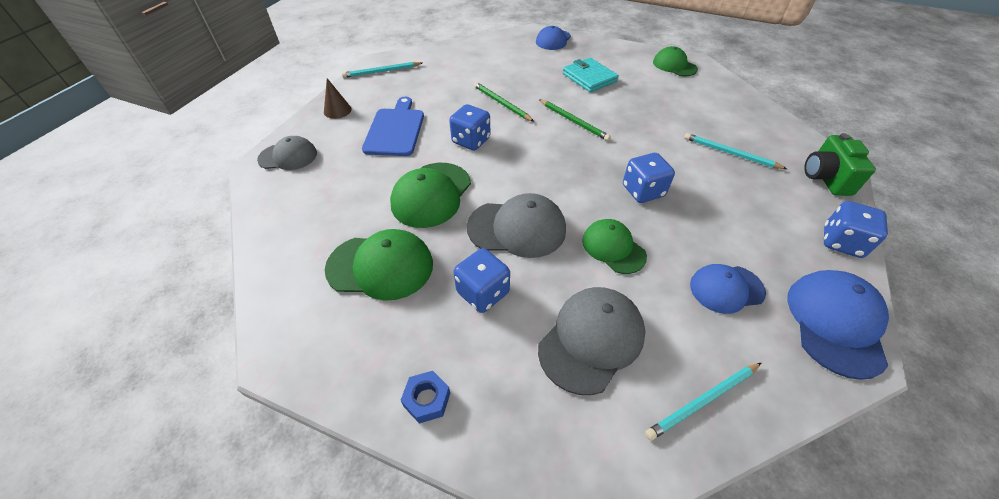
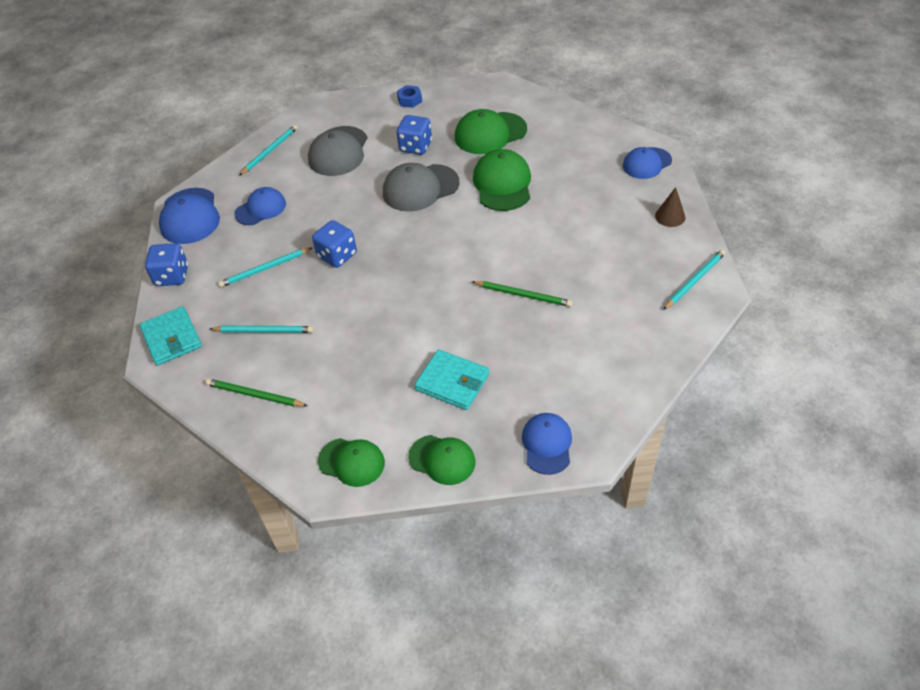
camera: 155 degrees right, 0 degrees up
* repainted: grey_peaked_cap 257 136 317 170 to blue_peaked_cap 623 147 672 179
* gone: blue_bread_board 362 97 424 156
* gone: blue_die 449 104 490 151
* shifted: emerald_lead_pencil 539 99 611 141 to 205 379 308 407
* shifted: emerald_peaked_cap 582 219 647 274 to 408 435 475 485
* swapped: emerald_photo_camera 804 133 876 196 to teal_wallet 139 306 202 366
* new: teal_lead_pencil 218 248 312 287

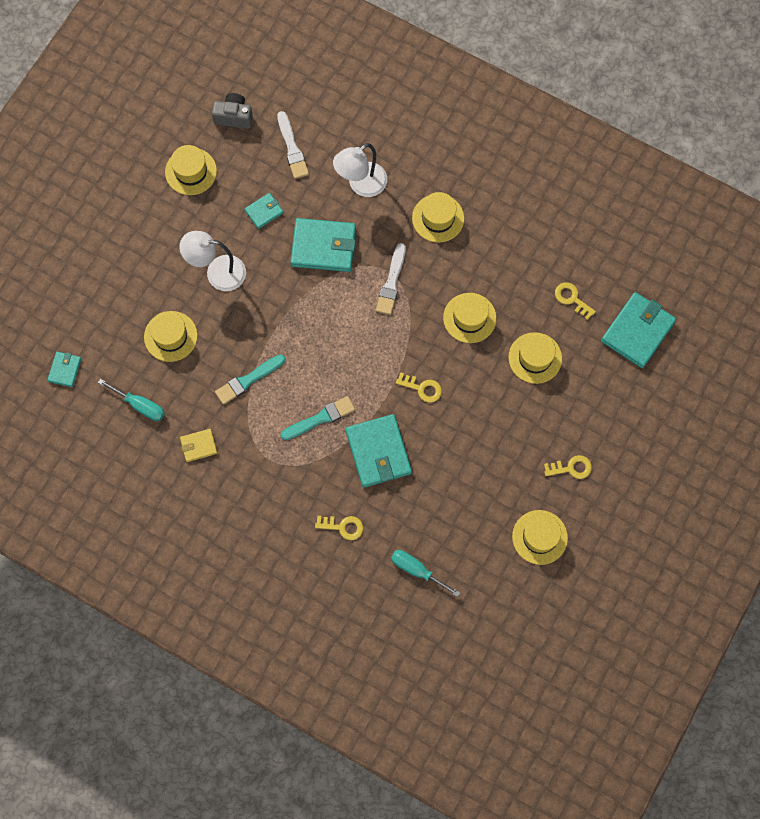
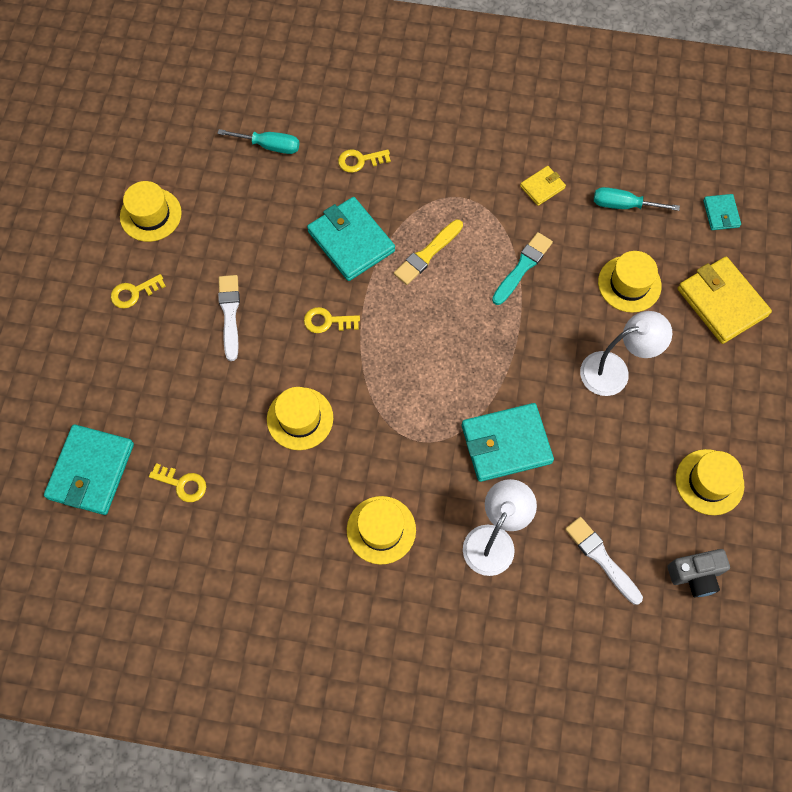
camera: 160 degrees right, 5 degrees down
* gone: teal_wallet 245 193 283 229
* repainted: teal_paint_brush 280 396 355 440 to bright_yellow_paint_brush 394 220 463 285
* shifted: white_paint_brush 376 243 406 315 to 218 275 240 361
* gone: bright_yellow_top_hat 508 332 562 384
* new: bright_yellow_wallet 678 257 772 344

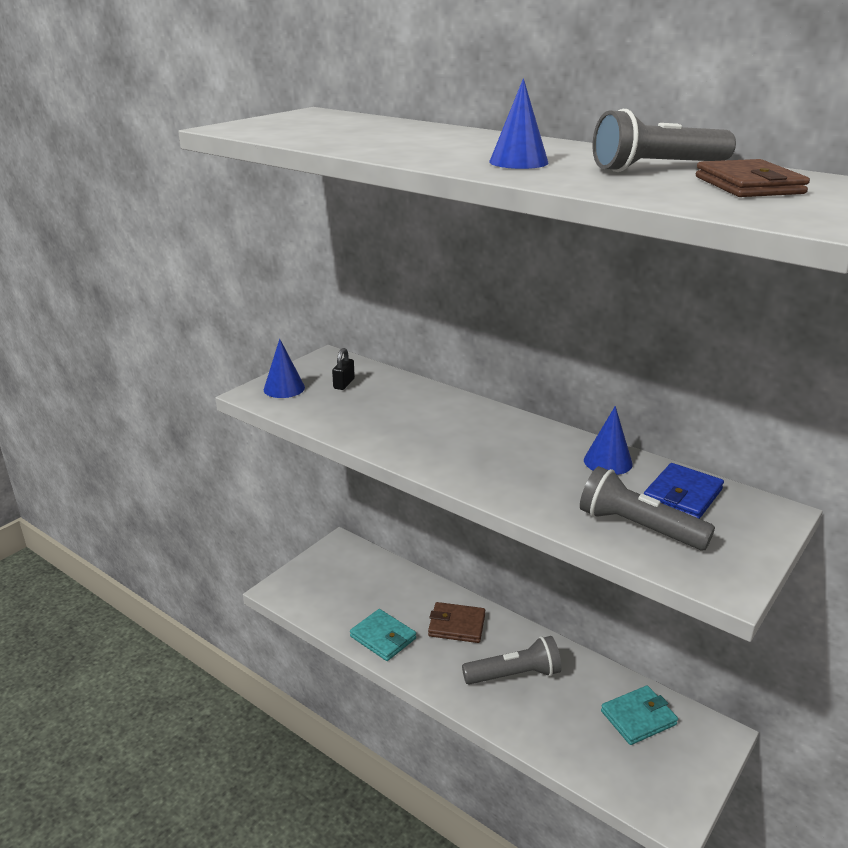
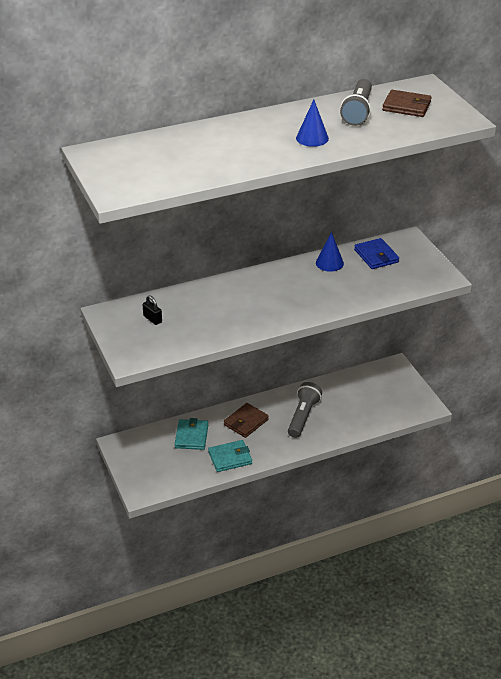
camera: 60 degrees left, 10 degrees up
* gone: blue_cone 264 339 305 398
* gone: grey_pocket_torch 580 466 715 550
* shifted: teal_wallet 601 686 678 745 to 175 418 208 450

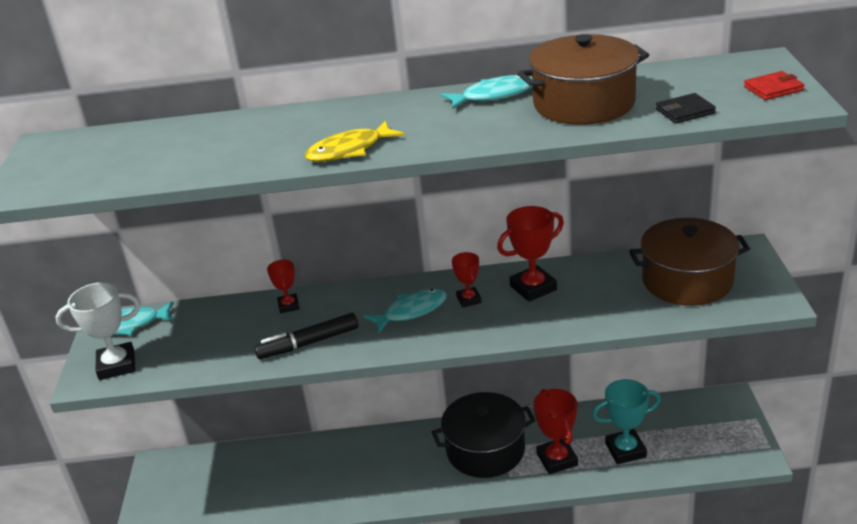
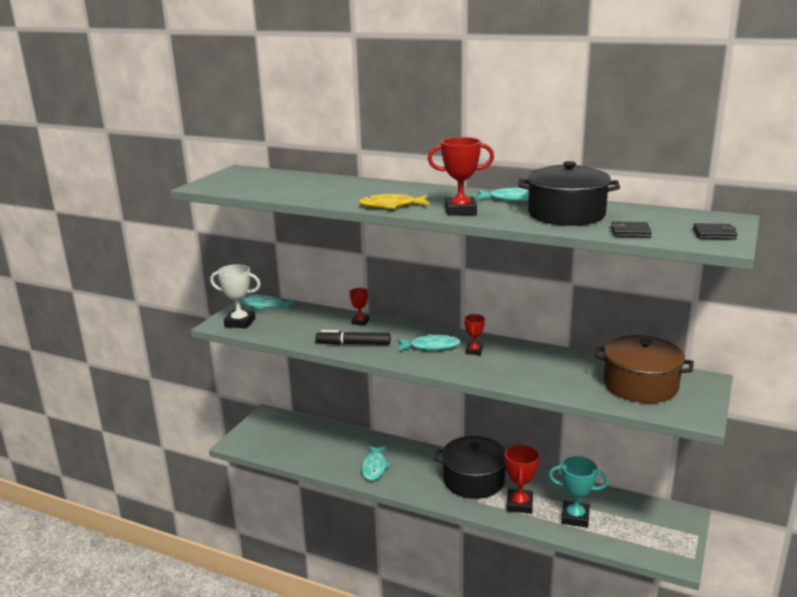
camera: 25 degrees right, 10 degrees down
* shifted: red_trophy 497 206 564 302 to 428 137 494 216
* repainted: dark_brown_stockpot 518 34 649 125 to jet-black_stockpot 518 161 620 226
* repainted: red_wallet 744 71 804 100 to jet-black_wallet 693 223 737 239
* new: teal_fish_figure 361 446 392 480

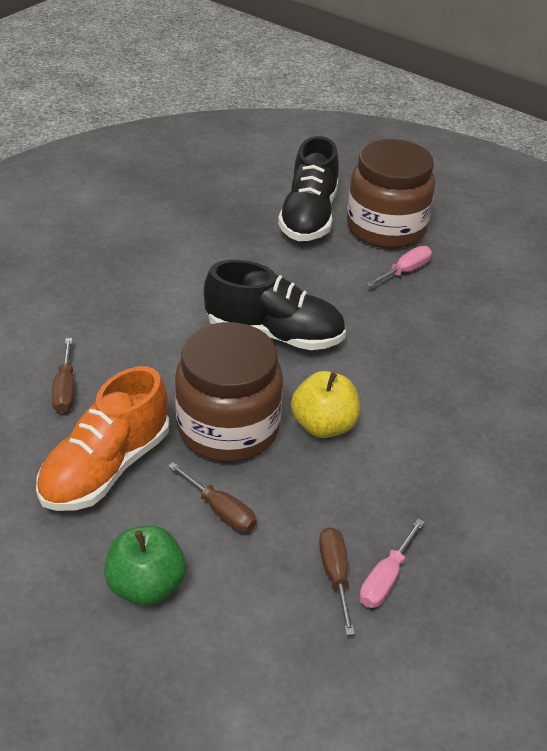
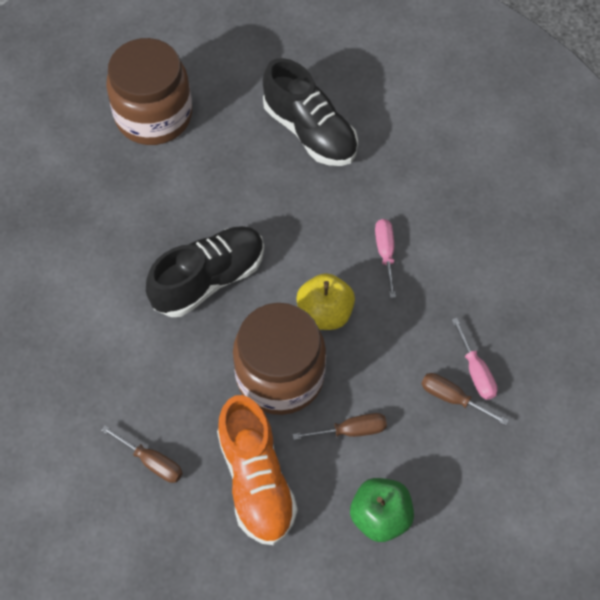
camera: 50 degrees left, 20 degrees up
* shifted: jet-black_lace-up_shoe 278 136 339 241 to 263 58 358 166
* shifted: pink_screwdriver 366 246 432 287 to 375 219 396 298

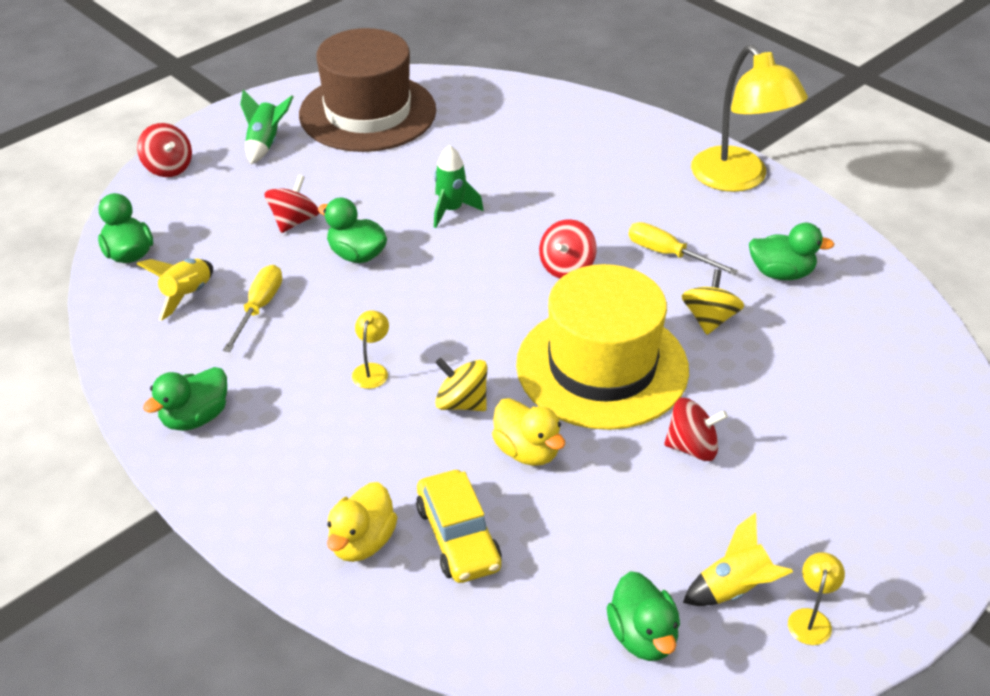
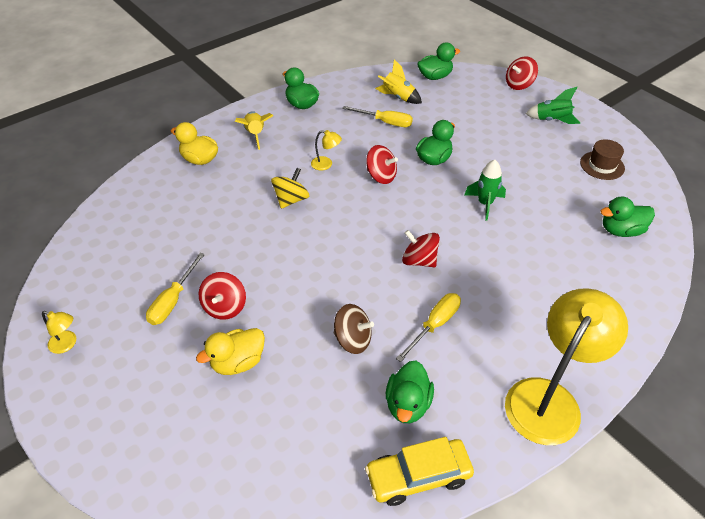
camera: 95 degrees right, 5 degrees up
* shifted: red_spinning_top 264 175 319 233 to 366 145 398 184
* scaled: dark_brown_top_hat 299 28 436 152 = 580 139 625 180 x0.42
* shifted: bright_yellow_automobile 416 470 502 583 to 365 437 474 506
* shifted: bright_yellow_duck 492 398 565 466 to 196 328 265 375
* gone: bright_yellow_top_hat 516 264 689 430
* shifted: emerald_duck 607 571 680 661 to 601 197 655 237
* repainted: bright_yellow_spinning_top 682 269 744 335 to dark_brown_spinning_top 334 304 374 354
* shifted: bright_yellow_toy_rocket 683 513 793 606 to 235 111 273 150
* rotated: bright_yellow_desk_lamp 691 45 808 192 = 505 288 628 445 150 degrees clockwise
* new: bright_yellow_screwdriver 146 253 205 325

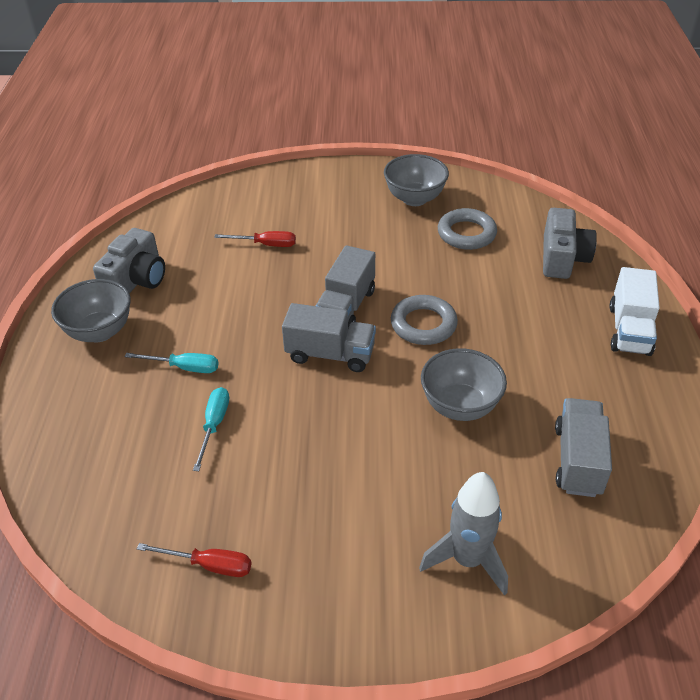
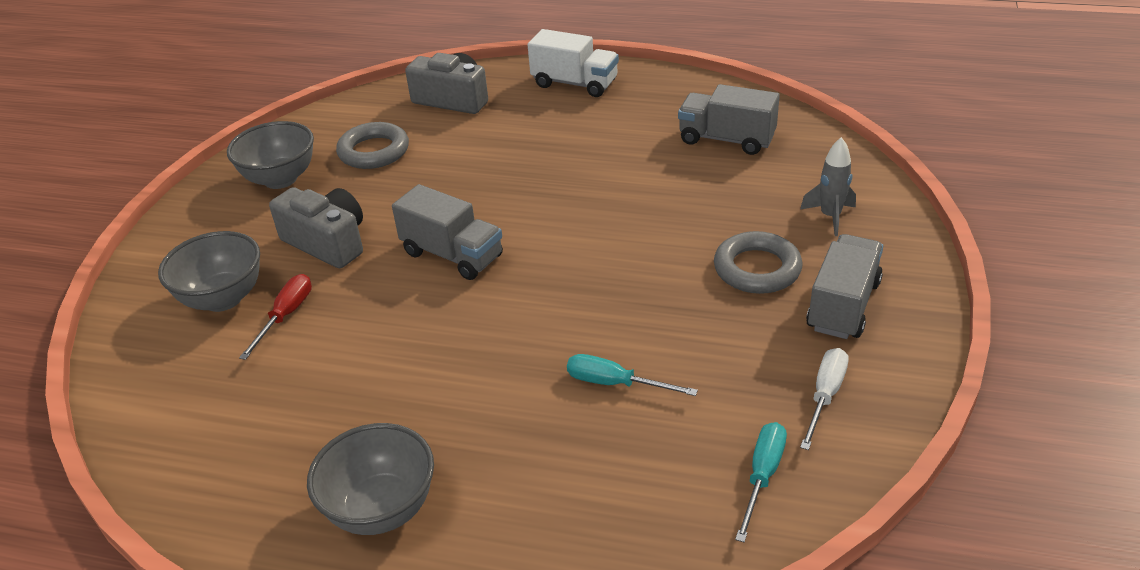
camera: 75 degrees left, 5 degrees down
* shifted: grey_photo_camera 93 228 165 293 to 269 187 363 268
* shifted: teal_screwdriver 125 353 219 373 to 735 422 787 542
* repainted: red_screwdriver 137 543 251 577 to white_screwdriver 800 348 849 450
* shifted: grey_toy_truck 282 303 376 372 to 806 234 883 339
* shifted: grey_ring 391 295 458 345 to 714 231 802 294
* scaled: grey_toy_rocket 419 472 508 596 = 800 137 856 236 x0.66
* shifted: grey_deep_dish 421 348 507 421 to 158 231 260 312

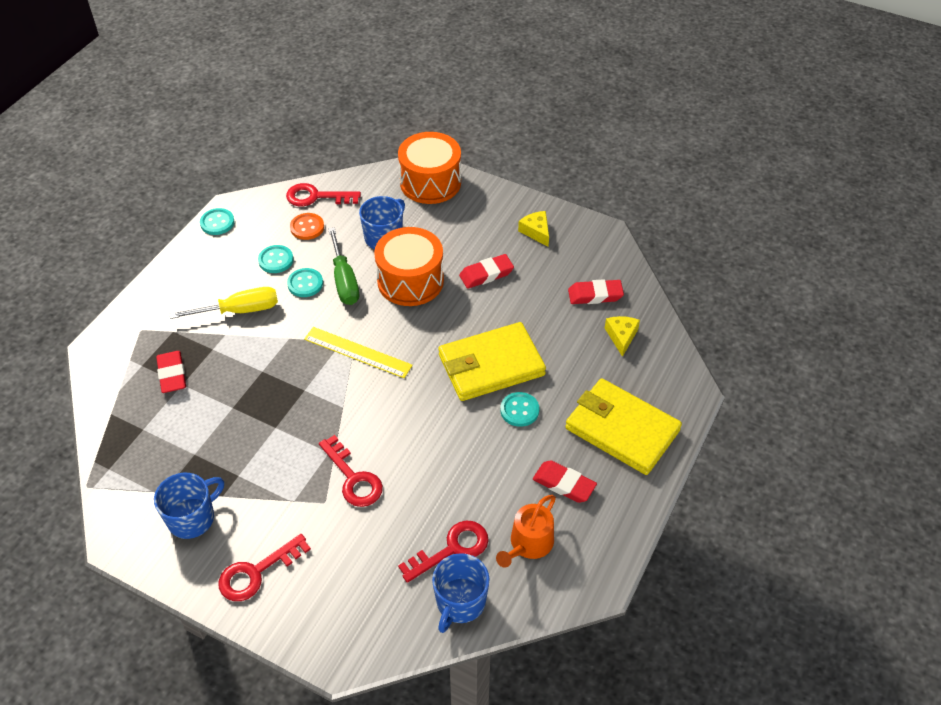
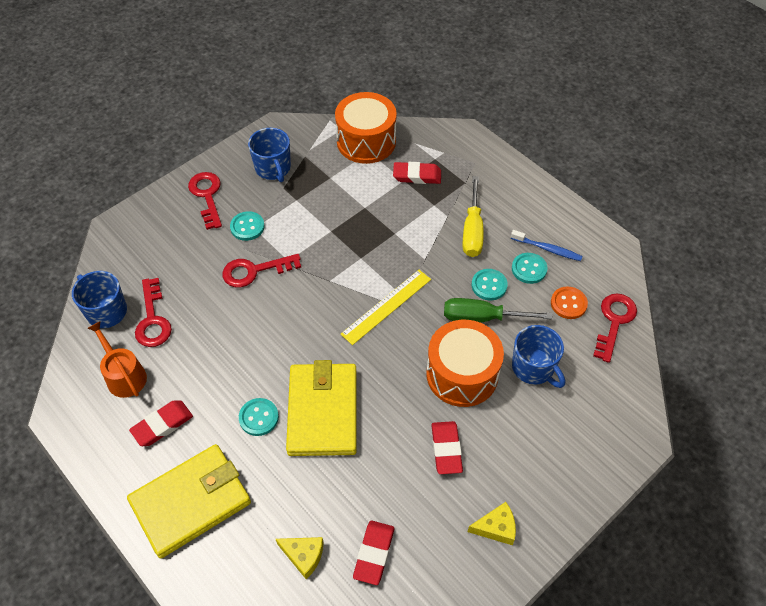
camera: 110 degrees right, 5 degrees up
* shifted: teal_sewing_button 200 208 235 235 to 230 211 265 241
* shifted: orange_drum 398 132 461 204 to 335 92 397 164
* new: blue_dental_brush 511 230 583 261

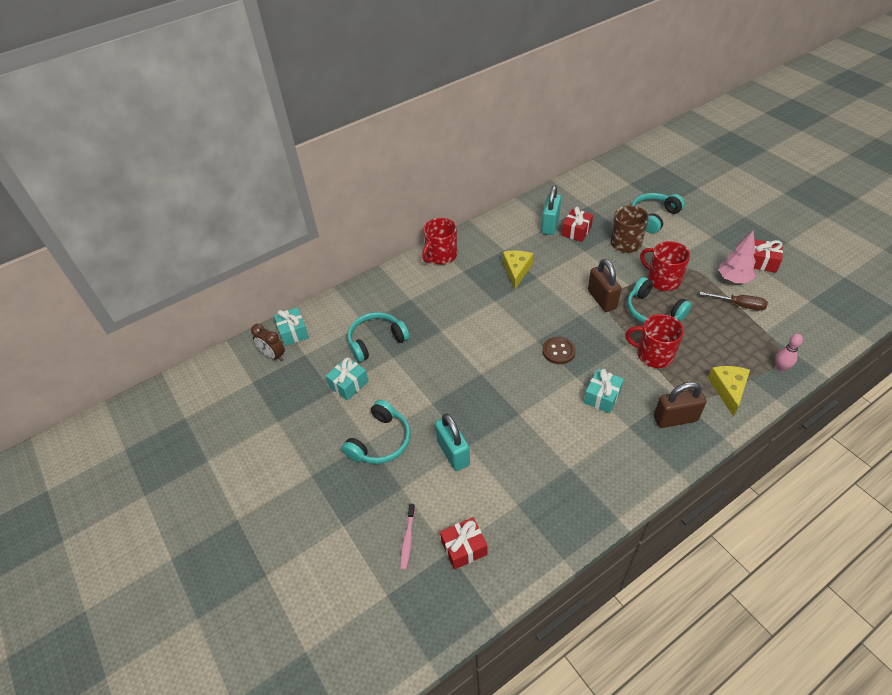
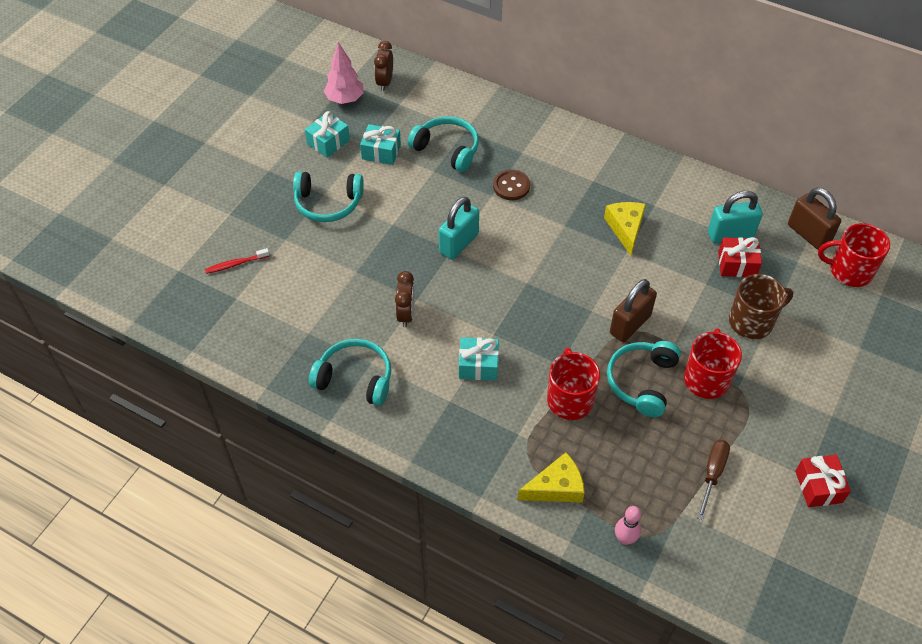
camera: 60 degrees right, 5 degrees up
* shifted: teal_gift 274 307 309 346 to 305 111 350 158
* repainted: pink_dental_brush 400 504 415 570 to red_dental_brush 205 248 270 274
* shifted: red_coffee_mug 422 218 457 265 to 818 223 890 287
* shifted: teal_lock 435 413 470 471 to 439 197 479 260
* gone: red_gift 440 517 487 570
* rotated: bright_yellow_cheese 503 251 533 290 = 604 202 646 256 75 degrees counterclockwise
* shifted: dark_brown_sewing_button 542 337 576 364 to 493 170 530 200
* shifted: teal_over-ear_headphones 631 193 685 234 to 309 339 391 406
* shifted: dark_brown_lock 654 382 706 428 to 788 188 841 250
* rotated: dark_brown_screwdriver 700 292 768 311 = 697 440 730 520 150 degrees counterclockwise
* shifted: pink_tree 718 231 756 283 to 324 42 364 104
* new: dark_brown_bedside_clock 395 271 415 327

